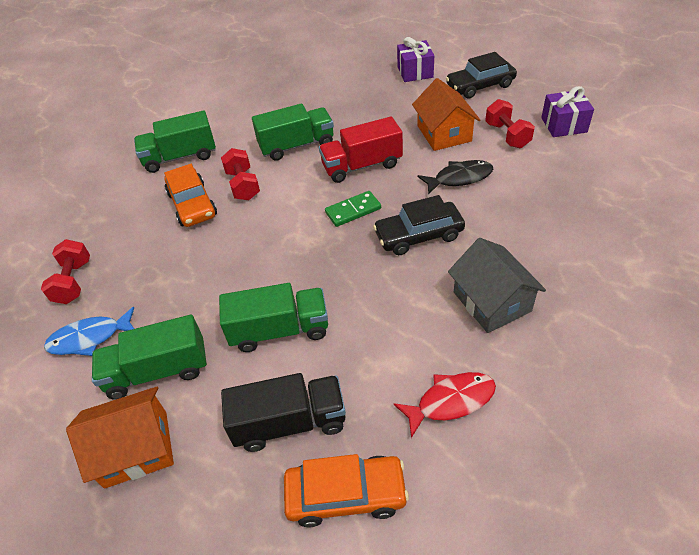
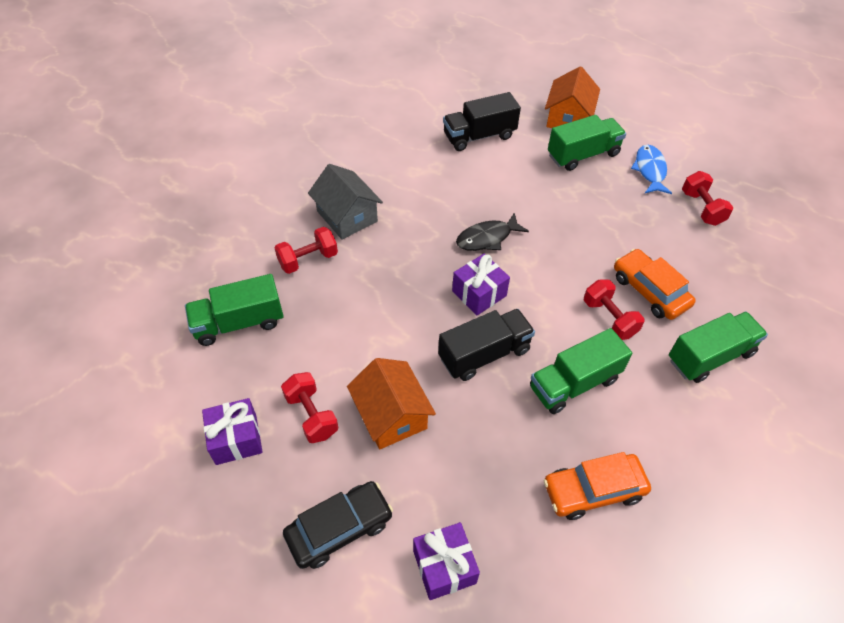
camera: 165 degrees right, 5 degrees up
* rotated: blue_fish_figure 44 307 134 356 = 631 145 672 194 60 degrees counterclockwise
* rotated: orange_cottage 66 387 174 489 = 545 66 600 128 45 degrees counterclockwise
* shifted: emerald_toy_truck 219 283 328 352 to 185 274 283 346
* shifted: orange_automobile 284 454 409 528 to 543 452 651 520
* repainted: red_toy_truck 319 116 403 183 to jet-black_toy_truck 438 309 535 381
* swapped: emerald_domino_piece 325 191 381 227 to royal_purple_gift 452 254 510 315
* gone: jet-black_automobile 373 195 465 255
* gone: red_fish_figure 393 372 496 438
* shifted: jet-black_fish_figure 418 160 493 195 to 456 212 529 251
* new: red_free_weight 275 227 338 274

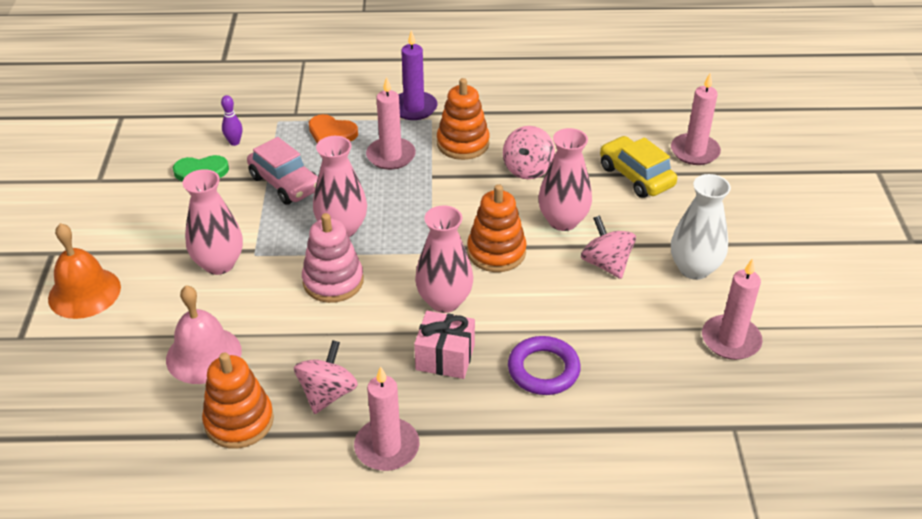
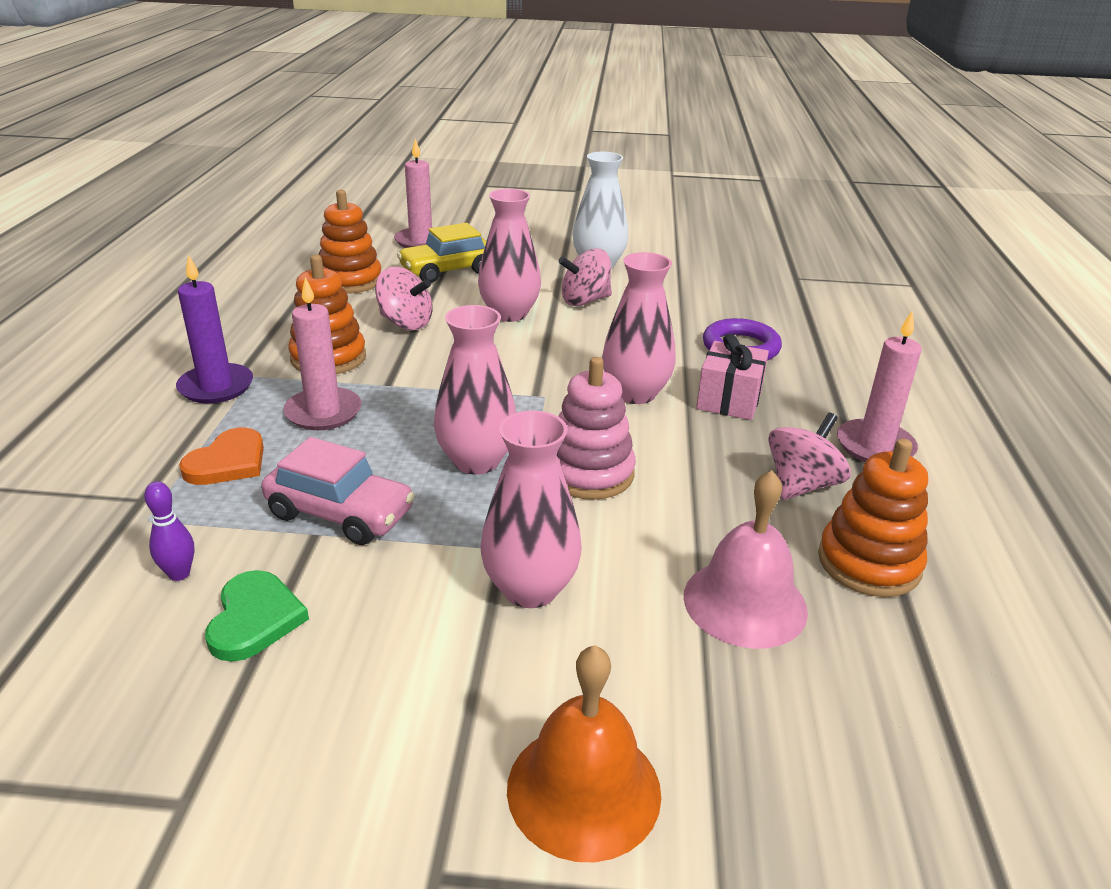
camera: 85 degrees left, 10 degrees down
* rotated: pink_automobile 247 137 318 205 = 261 437 415 545 60 degrees clockwise
* rotated: pink_spinning_top 294 340 358 414 = 768 412 851 500 105 degrees clockwise
* shifted: orange_stacking_rings 467 184 527 272 to 319 190 381 294
* gone: pink_pillar_candle 702 258 762 360

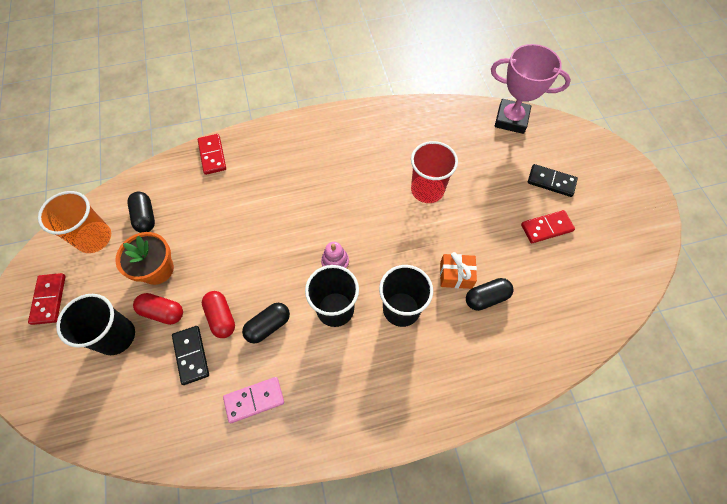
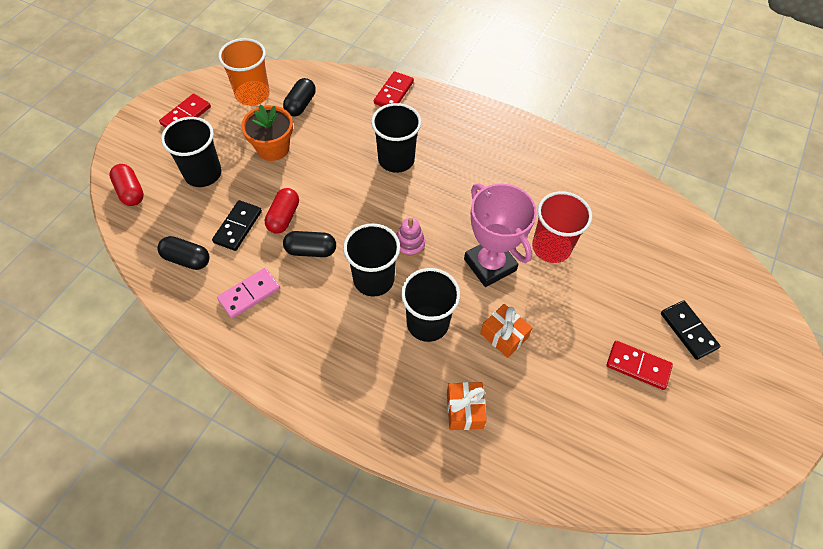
camera: 40 degrees right, 5 degrees down
* shifted: red_capsule 133 293 183 325 to 109 164 144 206
* rotated: pink_domino_piece 223 377 284 423 = 217 268 280 319 60 degrees counterclockwise
* shifted: jet-black_capsule 466 278 514 311 to 157 236 210 270
* shifted: pink_trophy 491 44 571 134 to 464 184 537 287
* new: jet-black_cup 371 103 421 173
* new: orange_gift 447 382 487 430

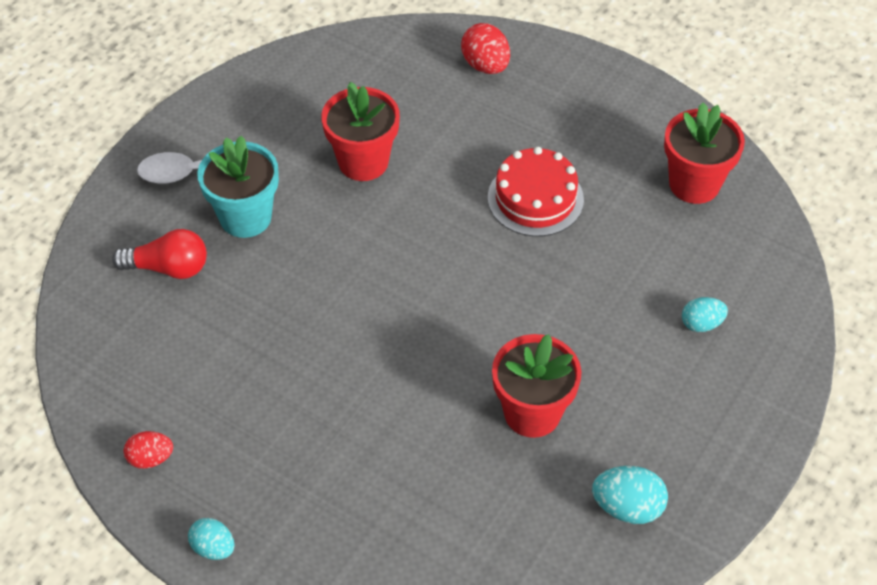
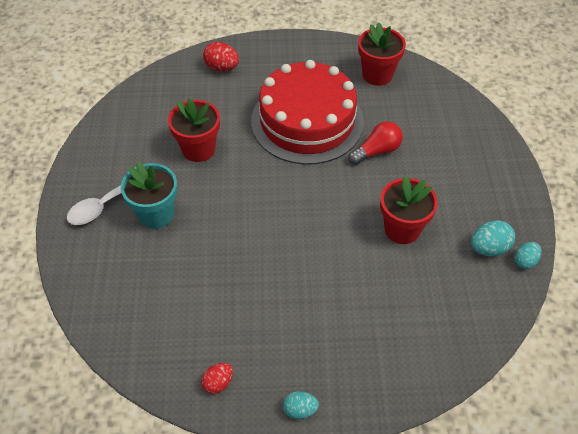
camera: 35 degrees left, 0 degrees up
* shifted: red_light_bulb 112 229 207 279 to 348 121 403 165
* scaled: red_cake 488 147 584 236 = 251 60 364 165 x1.88
* shifted: teal_egg_shape 682 297 728 332 to 514 242 541 269

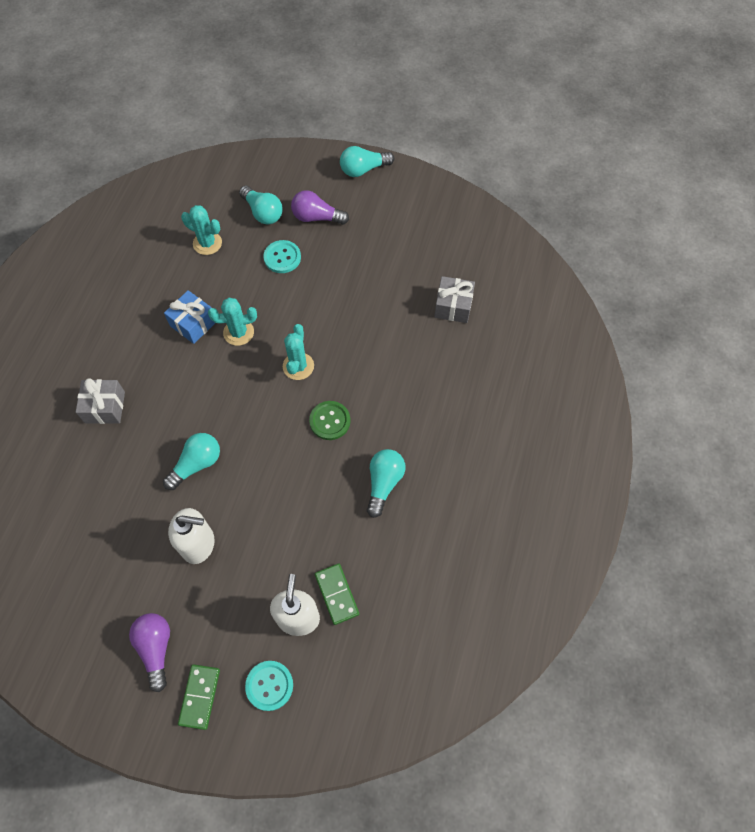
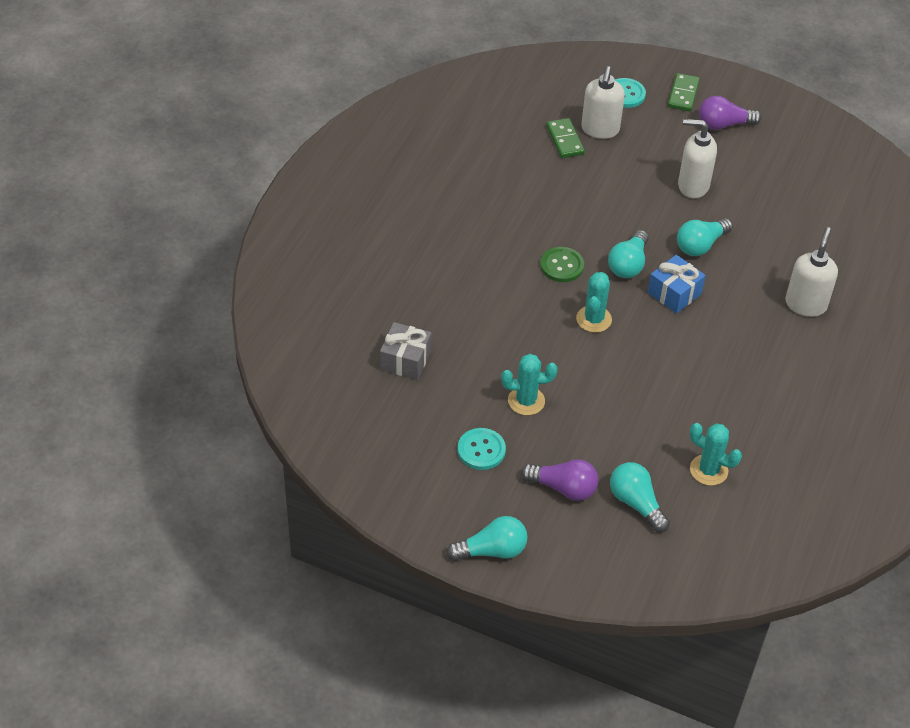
camera: 175 degrees left, 15 degrees down
* swapped: grey_gift 76 378 125 424 to white_pump_bottle 785 227 838 317
* rotated: royal_purple_light_bulb 129 613 170 692 = 699 96 761 130 90 degrees clockwise
* shifted: blue_gift 164 290 215 344 to 648 255 706 314
* shifted: teal_prickly_plant 208 298 257 346 to 501 354 557 415
* shifted: teal_sewing_button 263 240 301 273 to 458 428 506 470
* shifted: teal_light_bulb 367 449 406 518 to 608 230 649 278

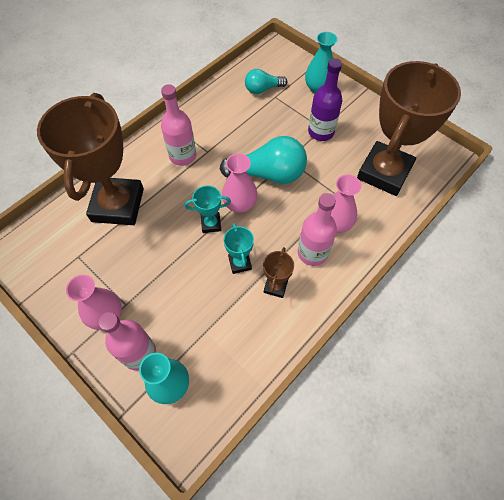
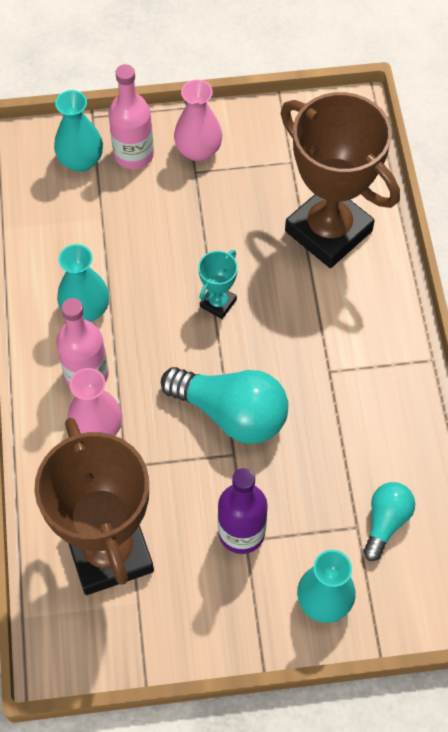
camera: 130 degrees right, 0 degrees up
* gone: pink_drink_bottle 161 84 196 166
* rotated: teal_light_bulb 220 136 307 184 = 161 367 288 444 105 degrees counterclockwise
* gone: pink_vase 222 153 258 213
* gone: teal_trophy 224 223 254 274
* swapped: dark_brown_trophy 263 247 294 298 to teal_vase 57 244 109 322

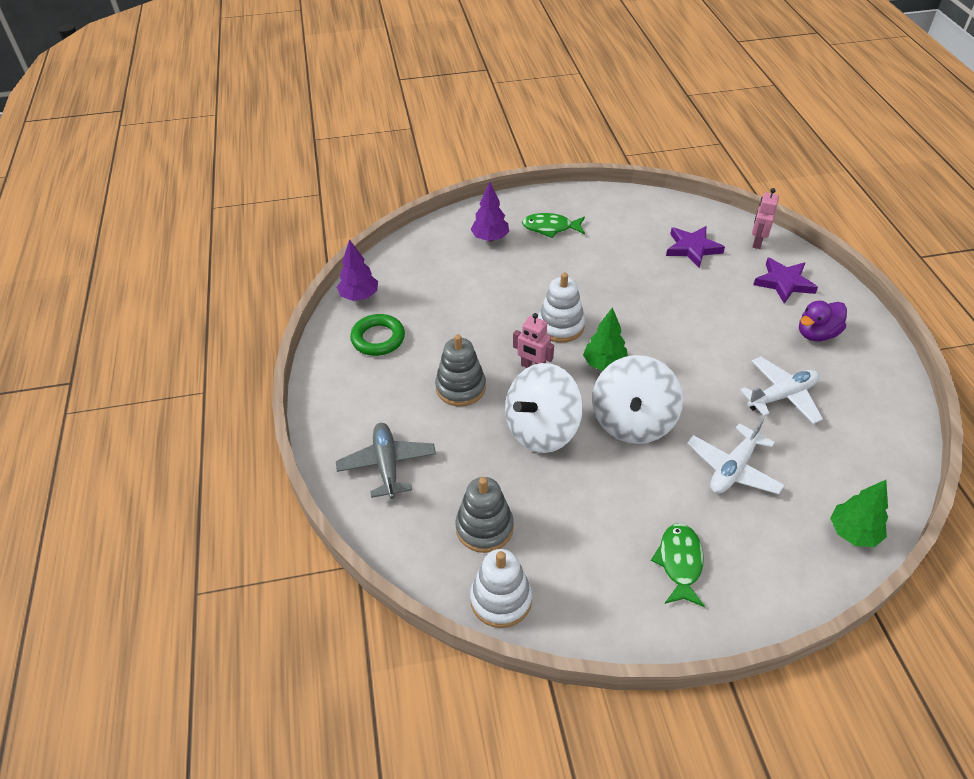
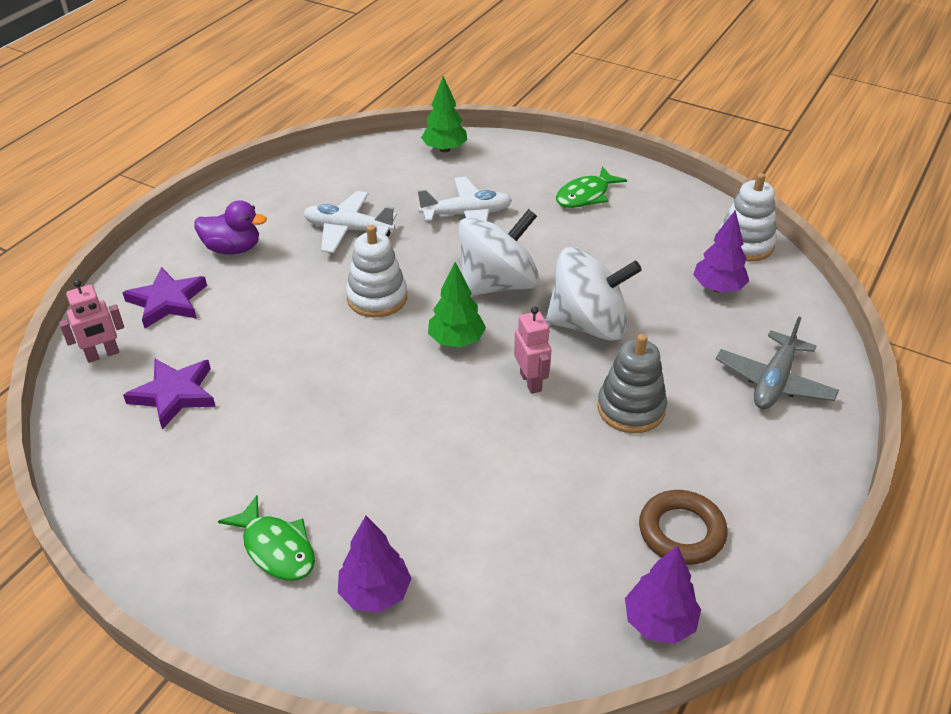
camera: 140 degrees left, 5 degrees down
* repainted: emerald_ring 350 314 405 356 to dark_brown_ring 639 490 727 565
* swapped: grey_stacking_rings 455 477 514 553 to royal_purple_tree 693 210 749 293
* shifted: white_stacking_rings 538 273 585 343 to 346 225 407 317

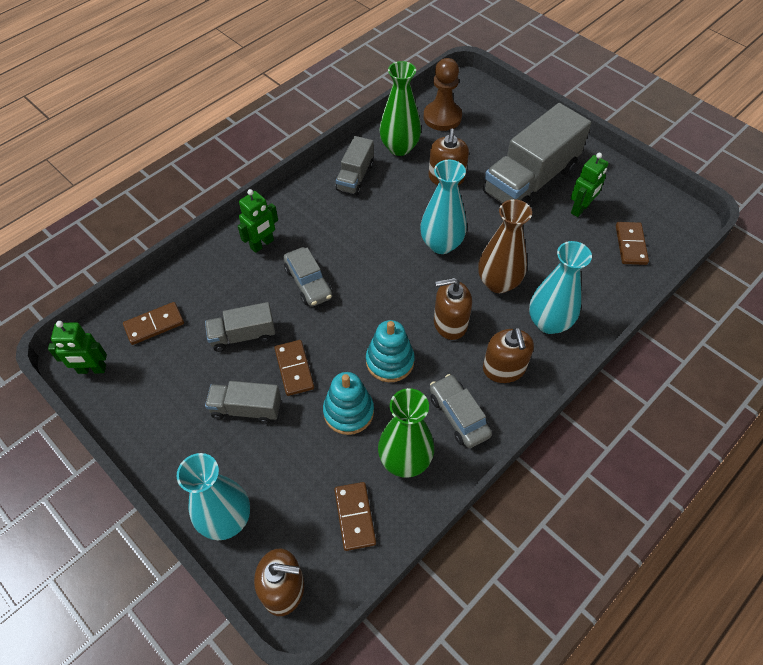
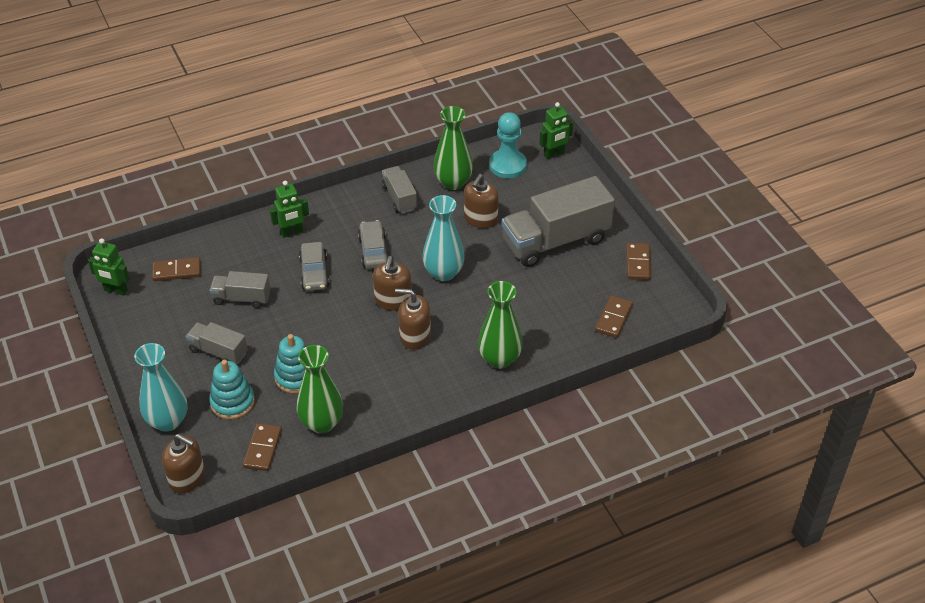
camera: 20 degrees right, 10 degrees down
* shifted: dark_brown_domino_piece 274 340 314 396 to 626 243 651 280
* rotated: grey_toy_truck 336 136 374 195 = 382 166 417 213 120 degrees clockwise
* shifted: teal_stacking_rings 366 320 415 382 to 209 360 255 419
* repainted: dark_brown_game_pawn 423 58 462 131 to teal_game_pawn 489 112 527 178
* shifted: grey_automobile 430 374 492 448 to 358 220 389 269
* gone: dark_brown_vase 478 199 532 293
* shifted: dark_brown_pump_bottle 483 327 534 383 to 373 256 411 311
* repainted: teal_vase 529 241 592 334 to emerald_vase 478 281 523 369
* shifted: emerald_robot_figure 571 153 608 217 to 539 102 573 159

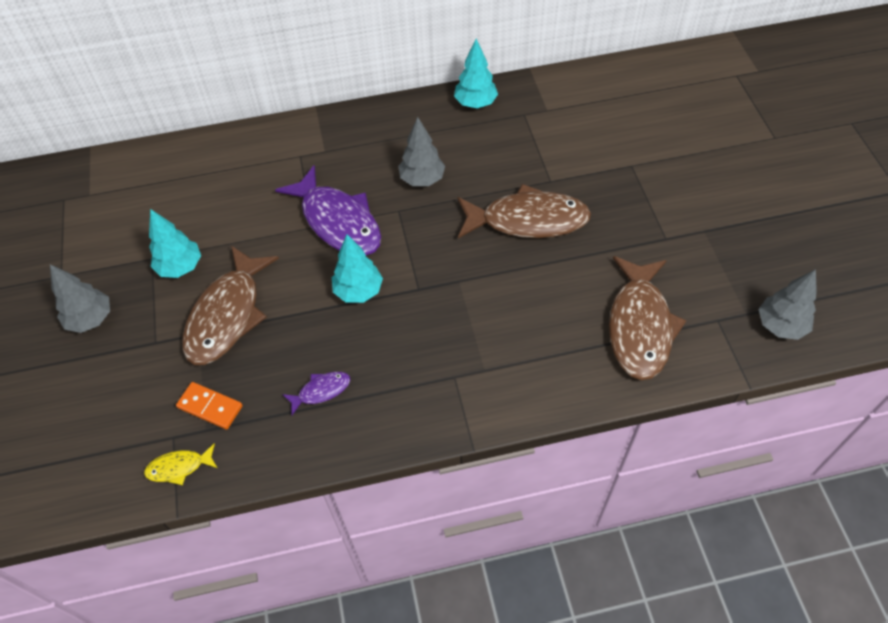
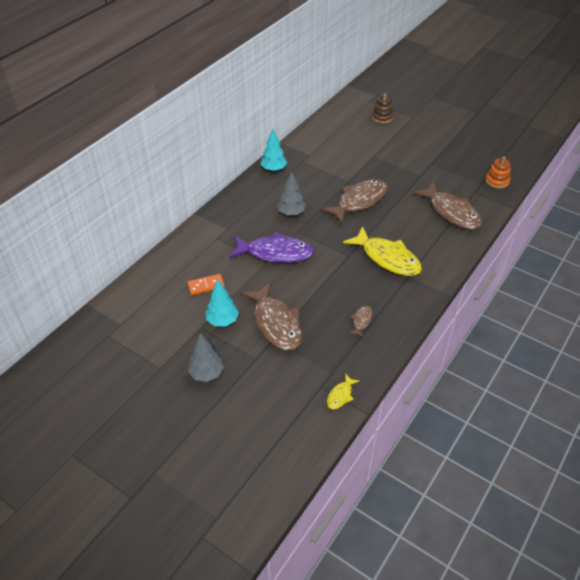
camera: 45 degrees left, 10 degrees down
* shifted: orange_domino_piece 176 382 243 430 to 187 274 225 295
* repainted: royal_purple_fish_figure 282 372 350 415 to dark_brown_fish_figure 348 306 373 338
* gone: teal_tree 332 234 383 303
* swapped: grey_tree 758 269 817 340 to orange_stacking_rings 485 156 511 188
* new: bright_yellow_fish_figure 343 226 422 276
* new: dark_brown_stacking_rings 372 94 394 123

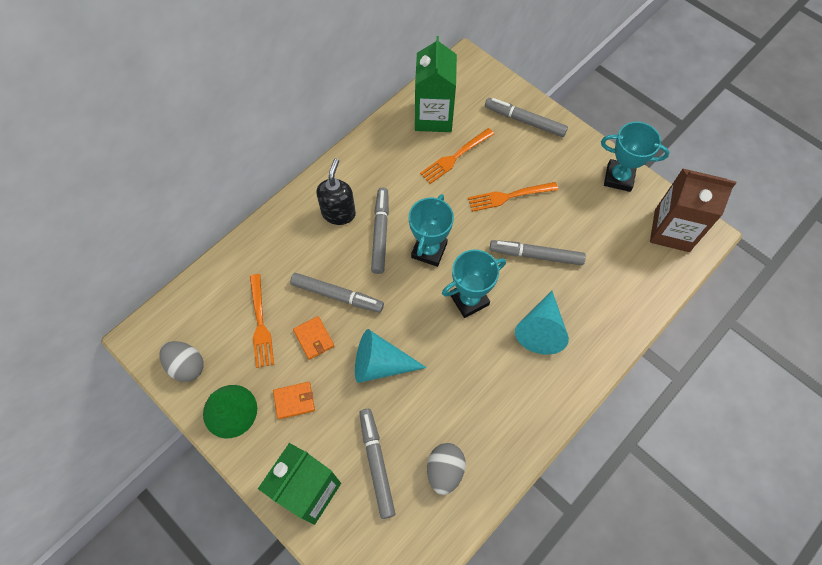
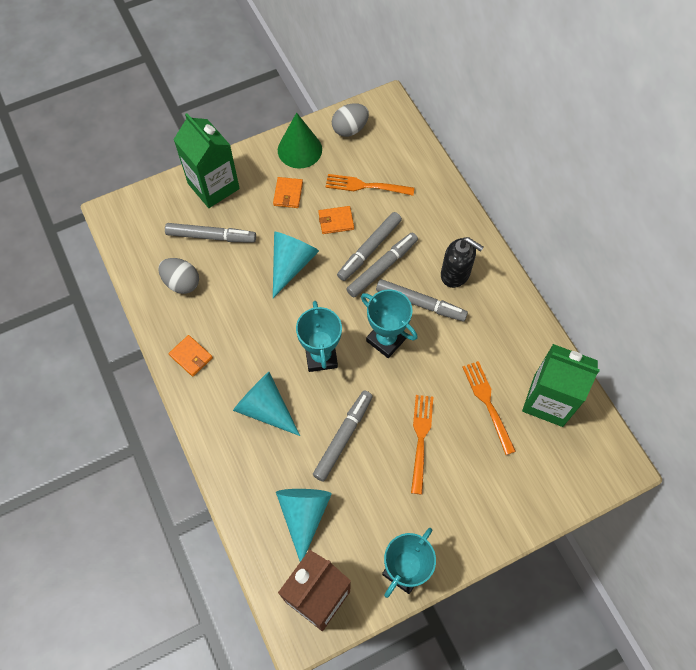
camera: 110 degrees right, 0 degrees up
* shifted: grey_marker 485 98 568 137 to 346 232 418 297
* new: orange_wallet 169 335 213 377
* new: teal_cone 276 489 332 562

